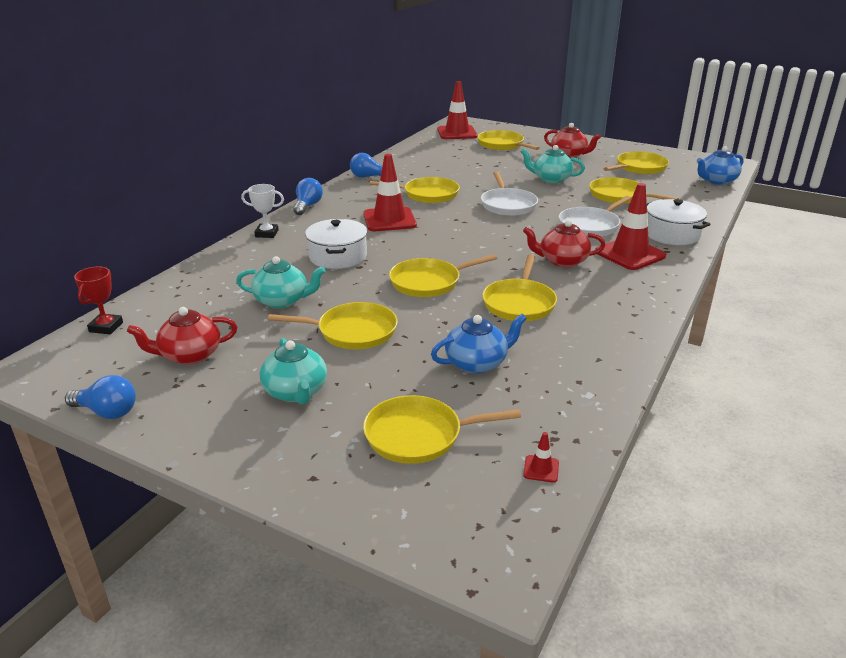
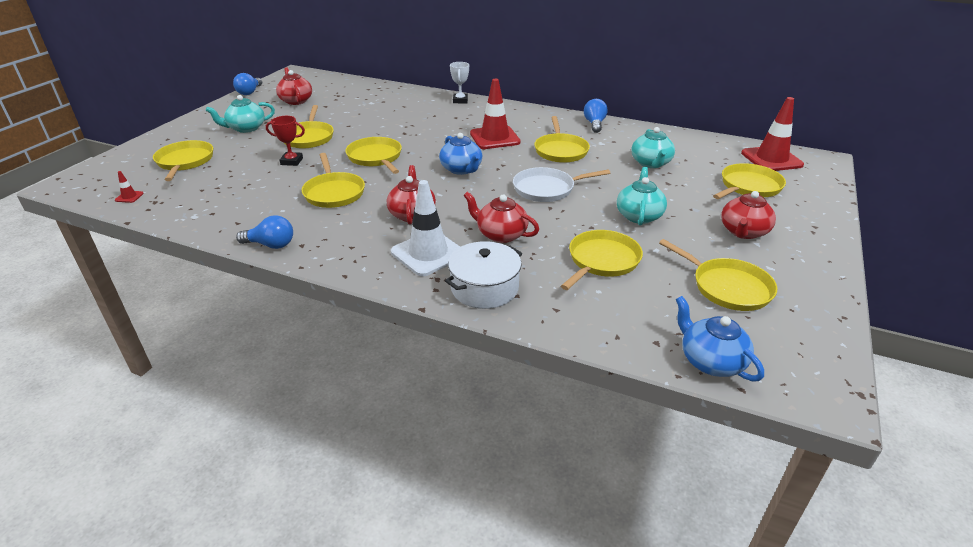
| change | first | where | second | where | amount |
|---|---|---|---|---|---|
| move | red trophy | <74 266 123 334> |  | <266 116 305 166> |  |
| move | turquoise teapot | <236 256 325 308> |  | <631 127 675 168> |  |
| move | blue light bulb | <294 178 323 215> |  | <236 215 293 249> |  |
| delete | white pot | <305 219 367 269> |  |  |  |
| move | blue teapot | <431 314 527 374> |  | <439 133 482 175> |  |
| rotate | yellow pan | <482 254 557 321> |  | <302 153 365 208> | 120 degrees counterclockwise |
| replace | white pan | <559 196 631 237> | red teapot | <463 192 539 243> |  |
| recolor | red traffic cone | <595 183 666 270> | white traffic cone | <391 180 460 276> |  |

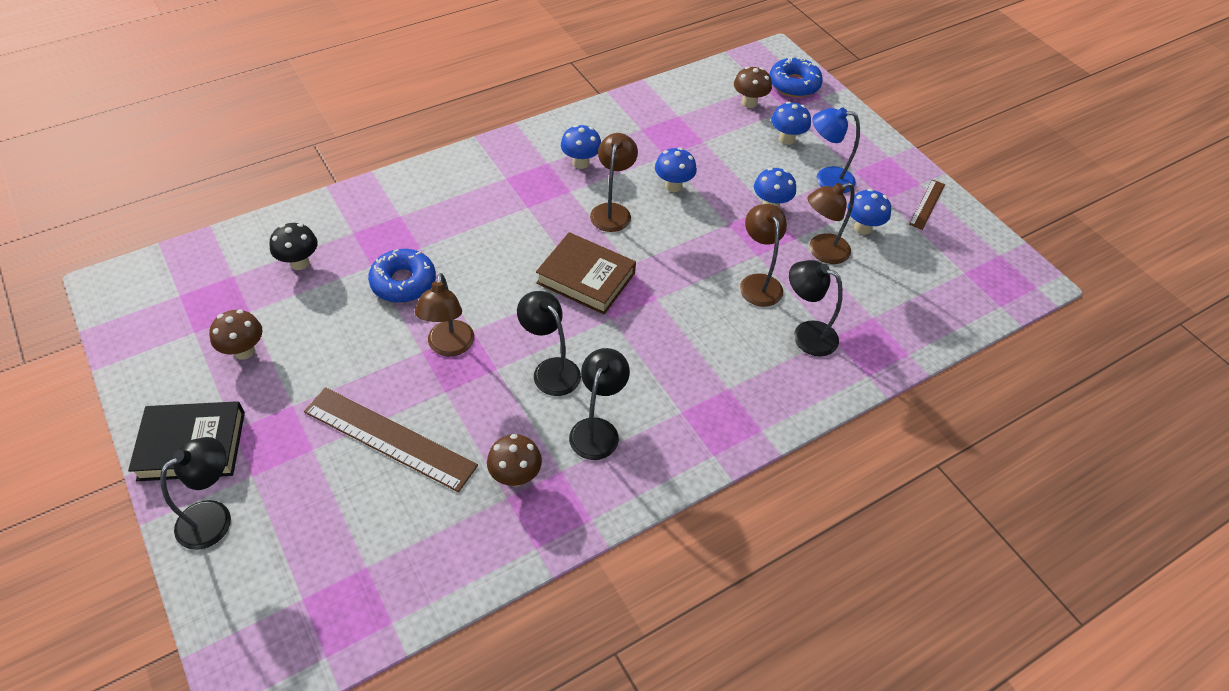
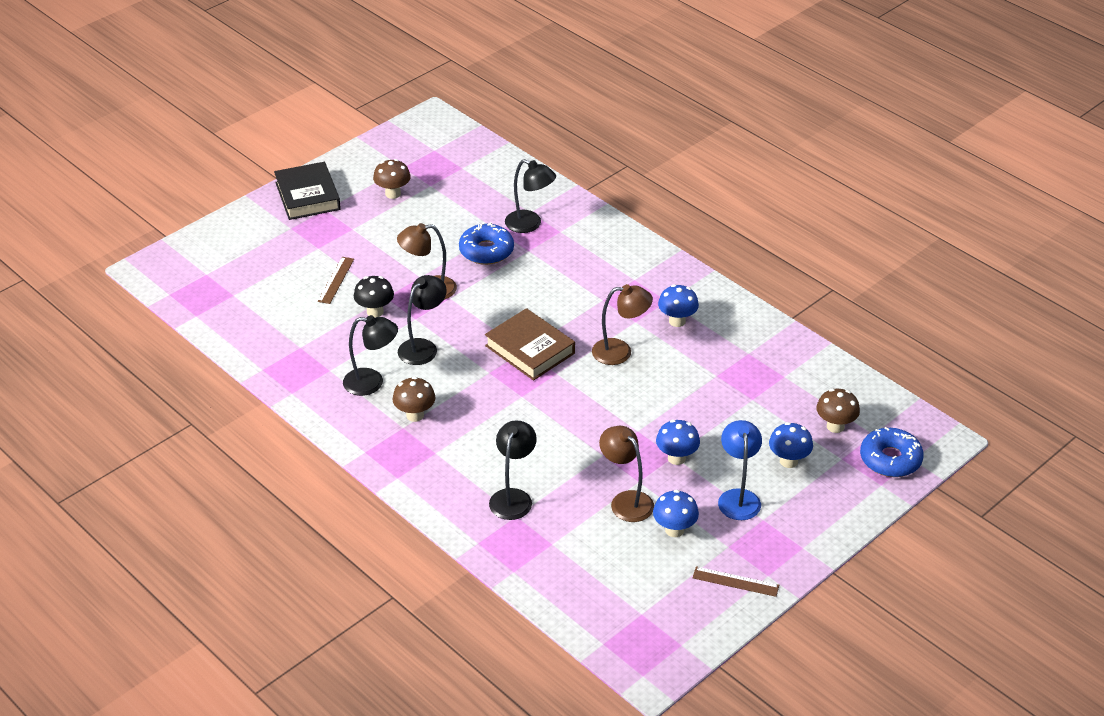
| change | first | where | second | where | amount |
|---|---|---|---|---|---|
| move | black lamp | <160 437 231 550> |  | <505 159 556 233> |  |
| move | black mushroom | <269 223 318 270> |  | <354 276 394 318> |  |
| resize | brown ruler | <304 387 478 492> |  | <318 257 354 304> | x0.51 |
| move | brown mushroom | <487 434 542 487> |  | <393 377 436 422> |  |
| rotate | brown book | <536 232 636 314> |  | <485 308 575 381> | 60 degrees counterclockwise |
| delete | blue mushroom | <655 147 697 192> |  |  |  |
| delete | brown lamp | <740 204 787 307> |  |  |  |

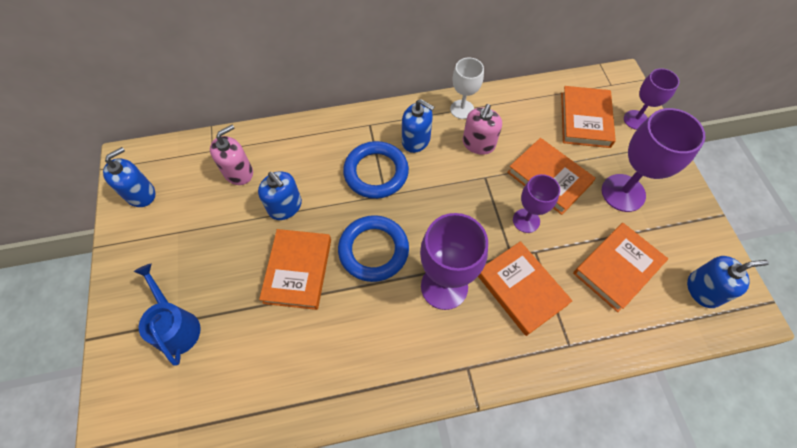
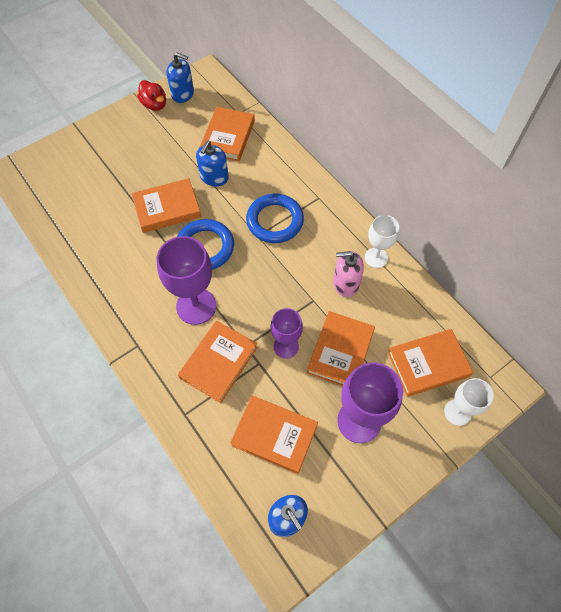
| change | first | where | second | where | amount |
|---|---|---|---|---|---|
| delete | blue watering can | <134 264 201 366> |  |  |  |
| replace | pink soap dispenser | <210 125 253 185> | orange book | <200 107 255 161> |  |
| delete | blue soap dispenser | <402 99 434 153> |  |  |  |
| recolor | purple goblet | <624 68 679 130> | white goblet | <444 378 494 426> |  |
| insert |  |  | red duck | <137 80 166 111> |  |

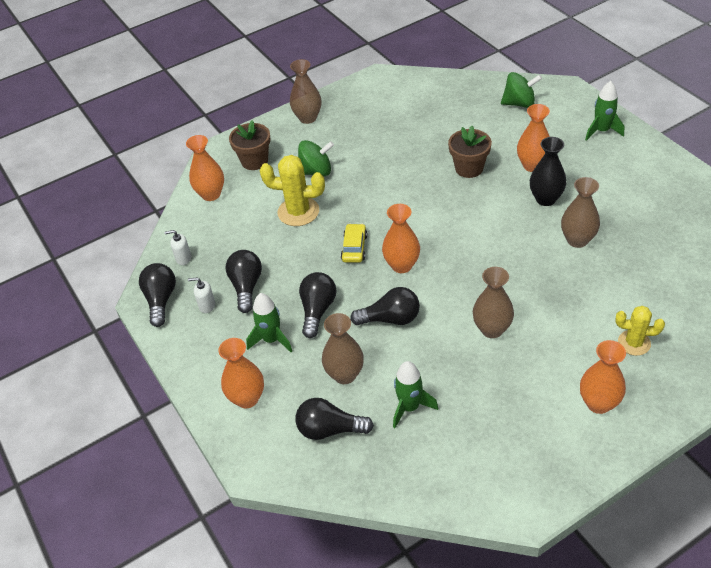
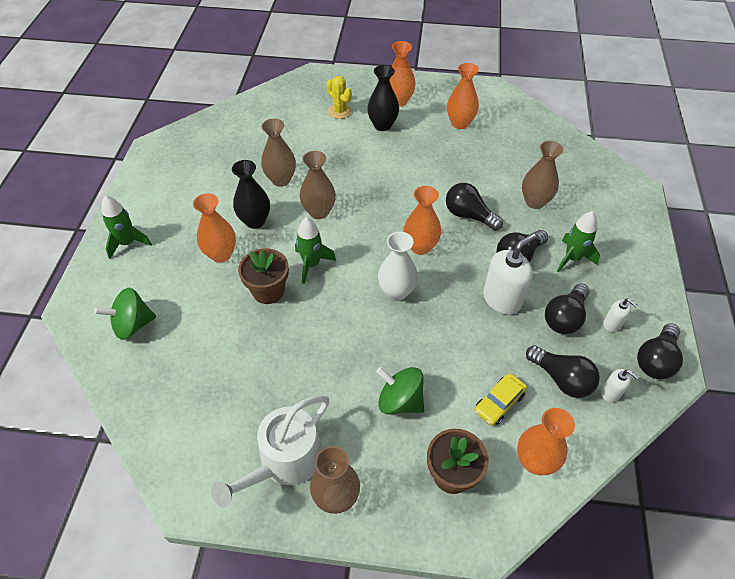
| change | first | where | second | where | amount |
|---|---|---|---|---|---|
| move | orange vase | <218 338 264 408> |  | <447 63 479 129> |  |
| delete | yellow cactus | <260 155 325 226> |  |  |  |
| move | black light bulb | <296 398 374 440> |  | <526 345 600 398> |  |
| move | yellow car | <341 224 368 263> |  | <474 373 527 426> |  |
| move | green rocket | <393 361 438 428> |  | <295 217 336 284> |  |
| move | brown vase | <473 267 514 338> |  | <300 151 336 219> |  |
| rotate | green spinning top | <501 72 542 108> |  | <94 288 156 340> | 60 degrees counterclockwise |
| insert |  |  | white watering can | <211 396 329 507> |  |
| insert |  |  | black vase | <367 65 399 131> |  |
| insert |  |  | white vase | <378 232 418 301> |  |
| insert |  |  | white soap dispenser | <483 233 536 315> |  |

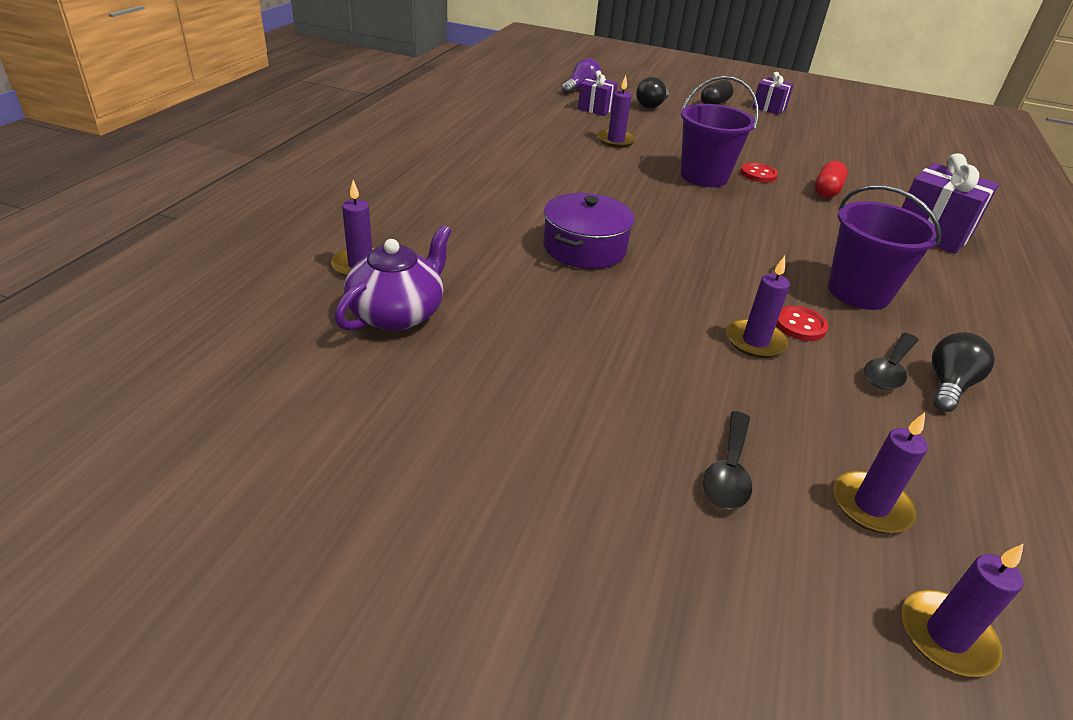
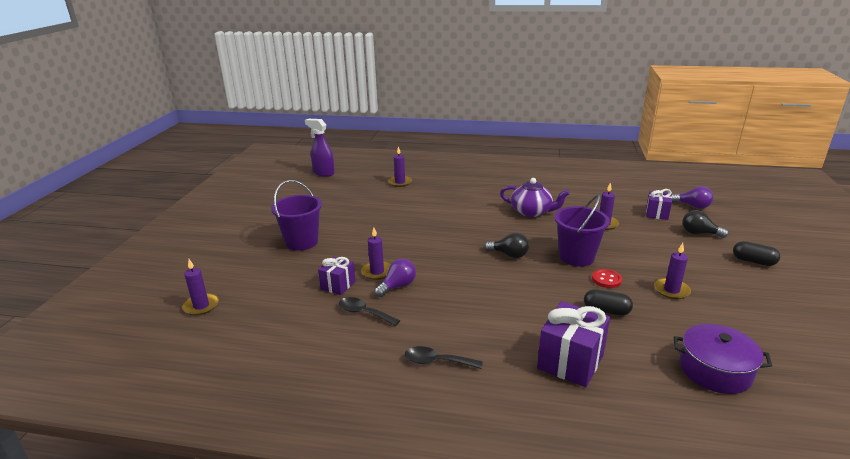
| change | first | where | second | where | amount |
|---|---|---|---|---|---|
| move | purple teapot | <334 225 452 331> |  | <500 178 570 217> |  |
| move | purple pot | <543 193 635 269> |  | <674 324 772 394> |  |
| move | black spoon | <703 411 752 510> |  | <405 346 483 369> |  |
| move | purple gift | <752 72 794 115> |  | <318 256 356 295> |  |
| replace | red button | <776 306 828 341> | purple light bulb | <374 259 416 297> |  |
| recolor | red capsule | <814 161 848 198> | black capsule | <584 289 633 316> |  |
| move | purple bucket | <828 185 941 310> |  | <271 180 322 251> |  |
| move | purple candle | <833 413 928 533> |  | <654 243 691 299> |  |
| move | black light bulb | <932 332 995 412> |  | <484 233 529 258> |  |
| insert |  |  | purple spray bottle | <305 119 335 177> |  |

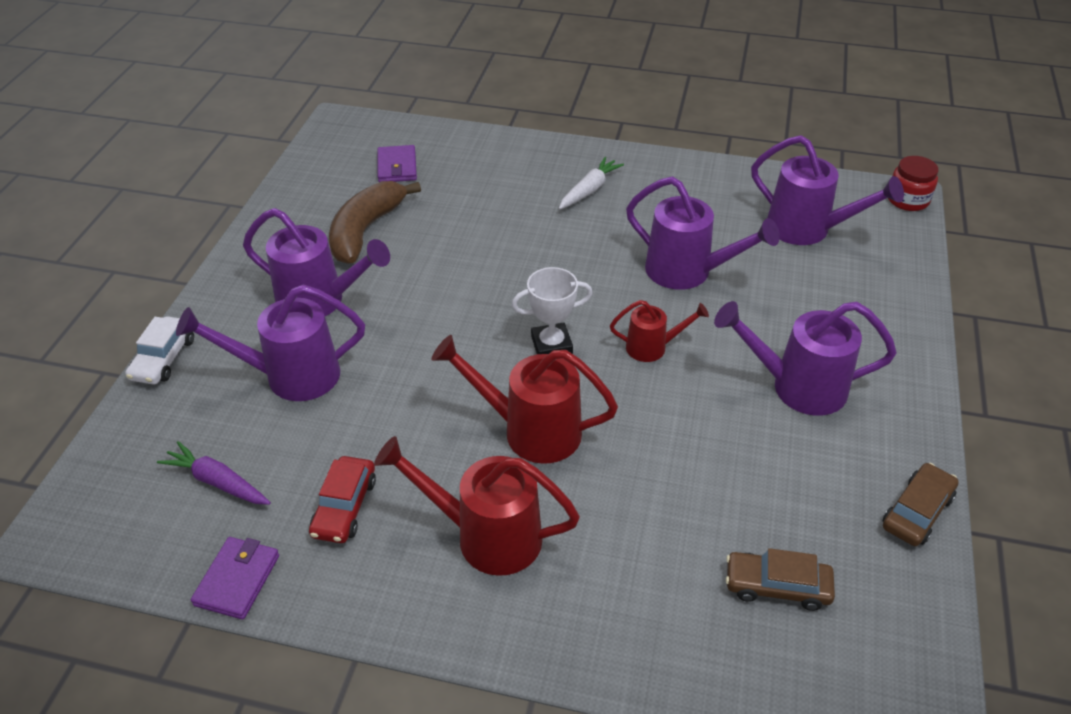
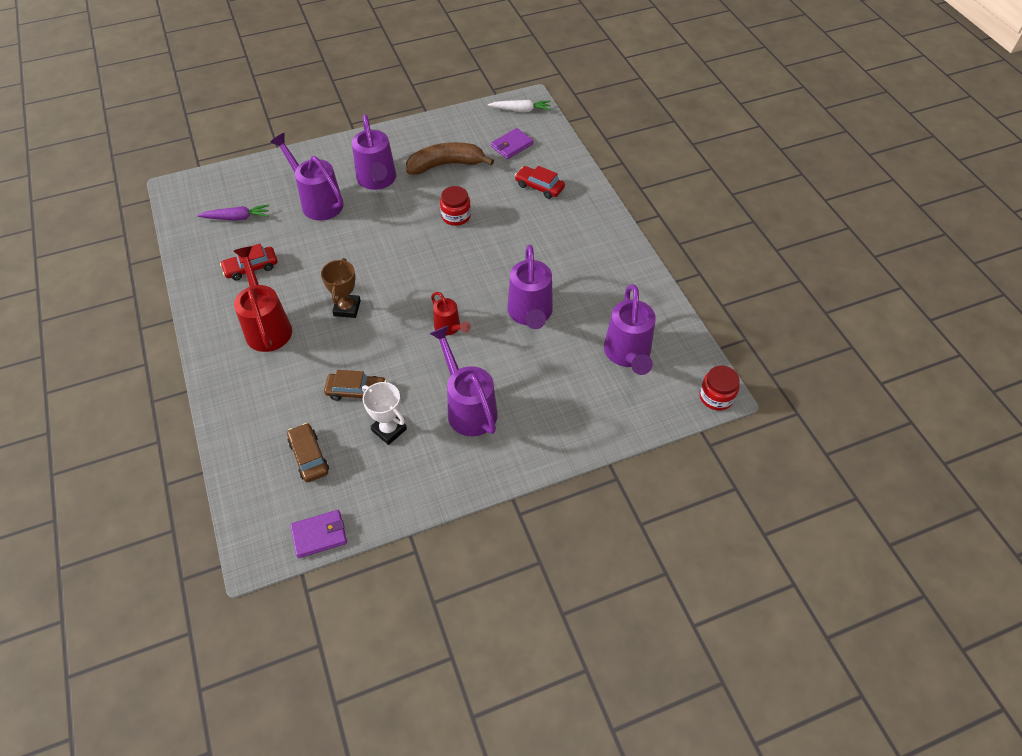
| change | first | where | second | where | amount |
|---|---|---|---|---|---|
| delete | white car | <125 316 194 385> |  |  |  |
| rotate | purple carrot | <157 441 271 505> |  | <197 205 269 221> | 90 degrees clockwise |
| move | purple wallet | <191 537 279 620> |  | <290 510 347 558> |  |
| replace | red watering can | <432 335 618 464> | brown trophy | <321 258 361 318> |  |
| move | white trophy | <512 267 593 354> |  | <362 382 407 445> |  |
| move | white carrot | <559 157 624 209> |  | <488 100 551 112> |  |
| move | brown car | <883 463 959 546> |  | <324 370 387 401> |  |
| insert |  |  | red jar | <440 186 471 226> |  |
| insert |  |  | red car | <515 166 565 199> |  |

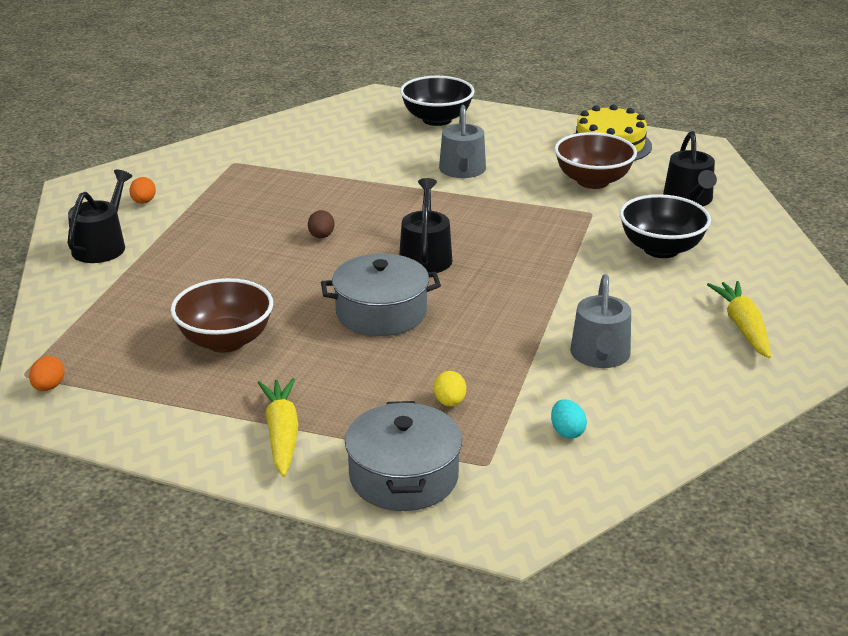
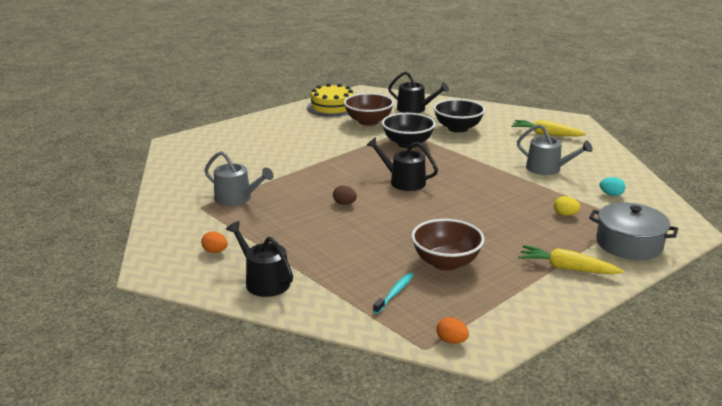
| change | first | where | second | where | amount |
|---|---|---|---|---|---|
| delete | grey pot | <321 253 441 336> |  |  |  |
| move | black bowl | <400 76 475 126> |  | <382 113 436 148> |  |
| move | grey watering can | <439 105 486 178> |  | <204 151 274 206> |  |
| insert |  |  | turquoise toothbrush | <373 273 414 314> |  |

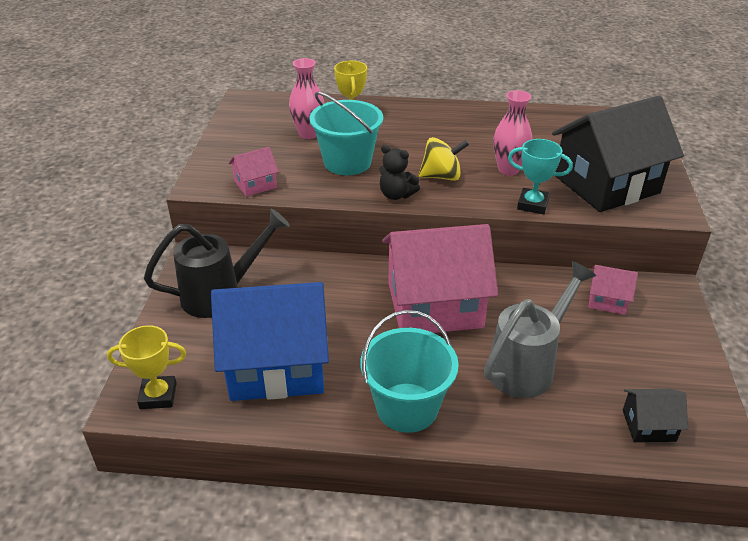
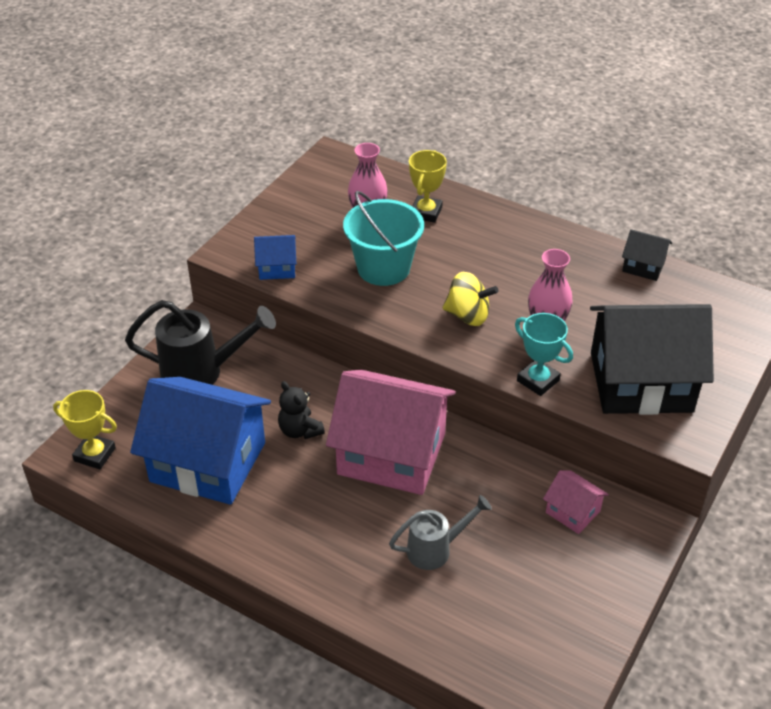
| change | first | where | second | where | amount |
|---|---|---|---|---|---|
| recolor | pink house | <229 147 279 197> | blue house | <254 235 296 280> |  |
| delete | turquoise bucket | <360 310 459 433> |  |  |  |
| move | black teddy bear | <379 145 420 200> |  | <278 381 325 439> |  |
| resize | grey watering can | <484 261 596 398> |  | <389 495 492 570> | x0.63 |
| move | black house | <623 389 688 442> |  | <622 229 672 281> |  |

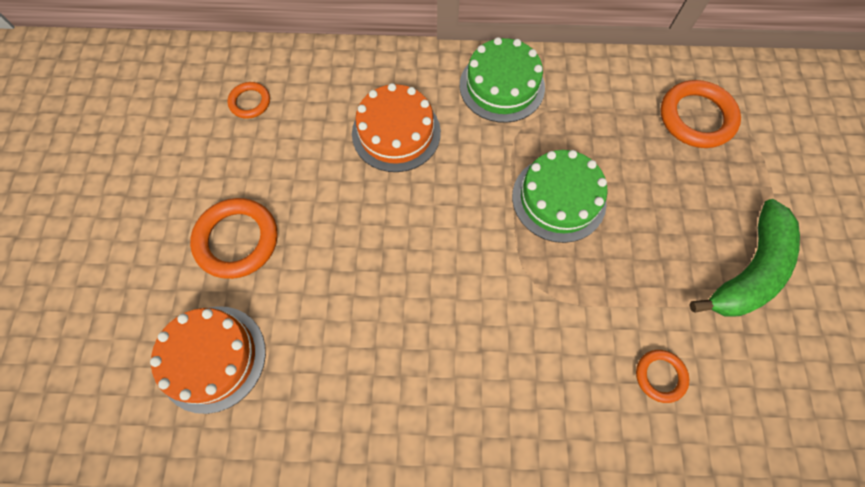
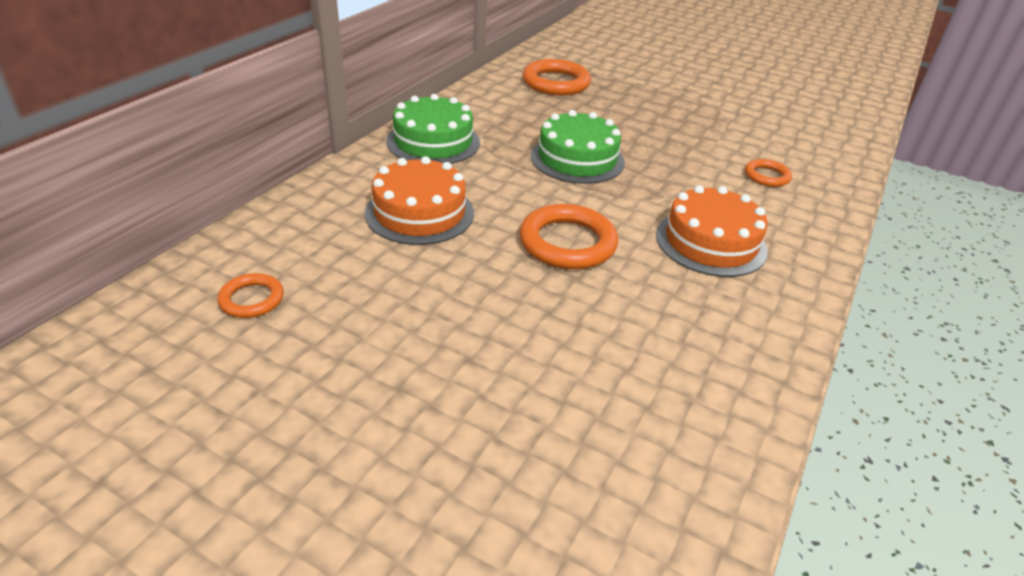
| change | first | where | second | where | amount |
|---|---|---|---|---|---|
| move | orange cake | <150 306 266 414> |  | <656 185 768 277> |  |
| move | orange ring | <190 198 278 279> |  | <519 204 618 269> |  |
| delete | green banana | <689 199 800 317> |  |  |  |

